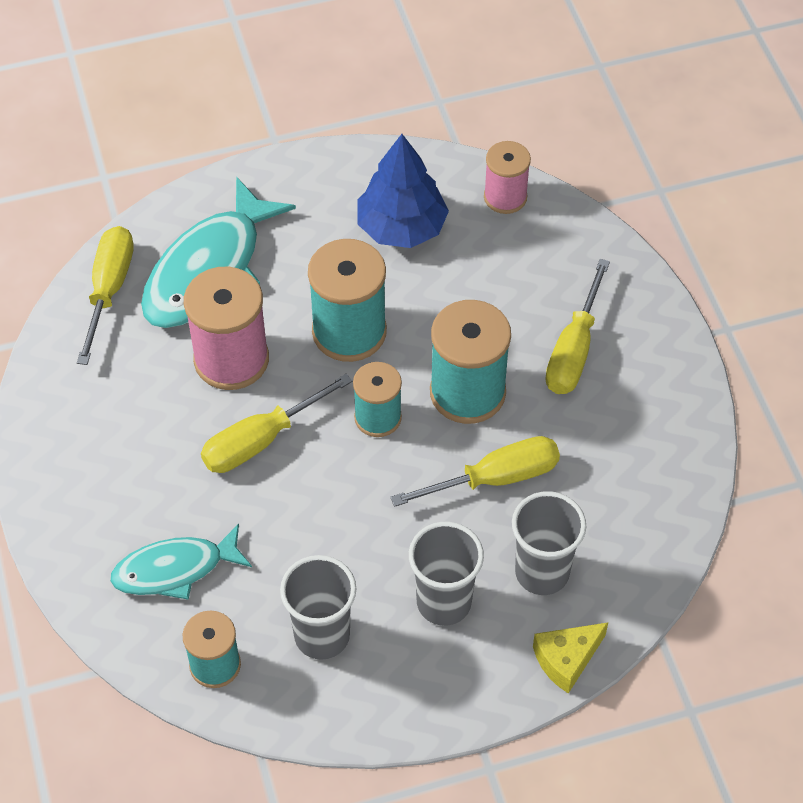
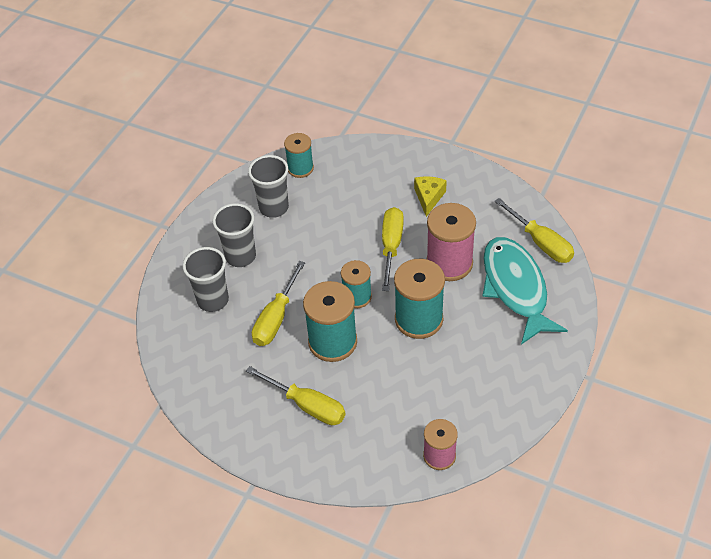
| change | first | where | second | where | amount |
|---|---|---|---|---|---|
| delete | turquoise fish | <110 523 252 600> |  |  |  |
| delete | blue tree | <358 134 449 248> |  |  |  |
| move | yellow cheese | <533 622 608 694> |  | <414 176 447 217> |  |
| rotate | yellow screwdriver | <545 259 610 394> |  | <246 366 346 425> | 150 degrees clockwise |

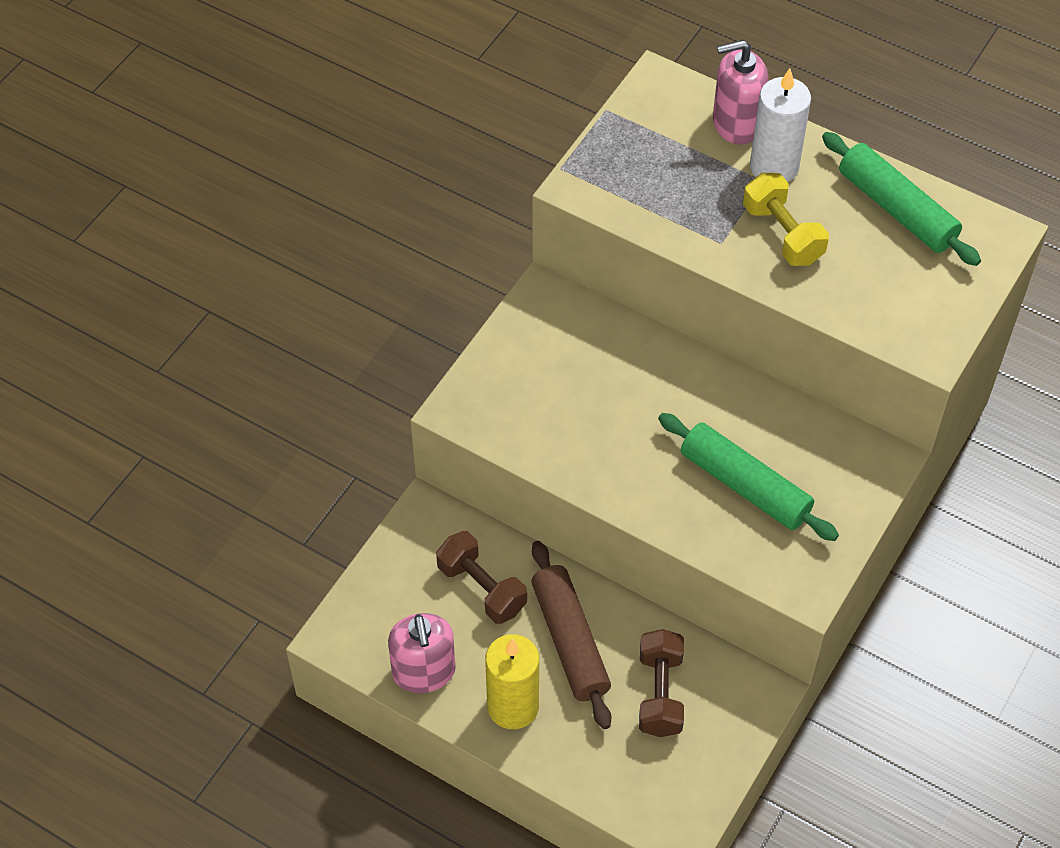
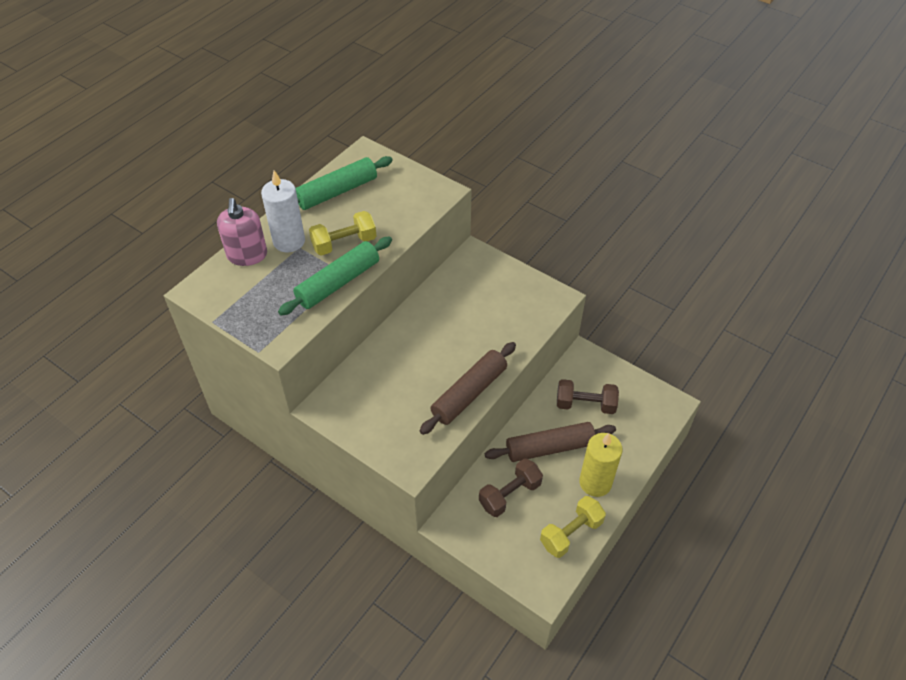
| change | first | where | second | where | amount |
|---|---|---|---|---|---|
| replace | pink soap dispenser | <388 613 456 693> | yellow dumbbell | <540 496 606 558> |  |
| move | green rolling pin | <658 413 839 541> |  | <278 236 392 315> |  |
| insert |  |  | brown rolling pin | <420 342 516 435> |  |

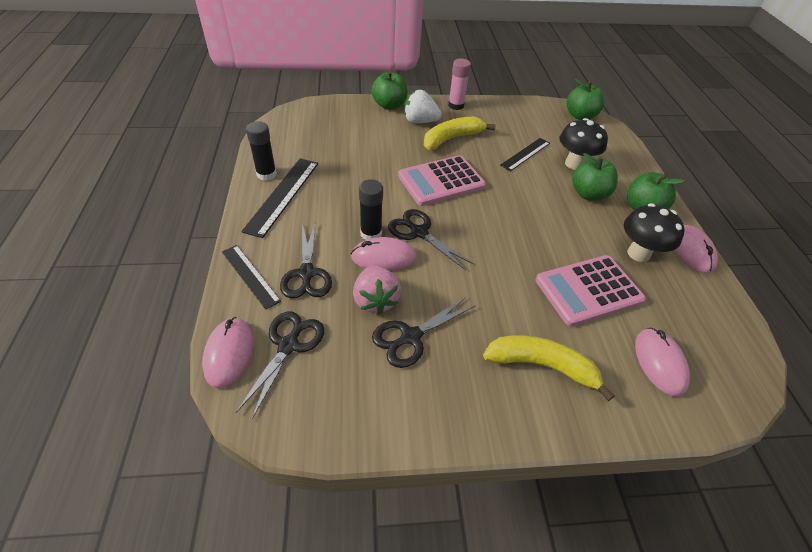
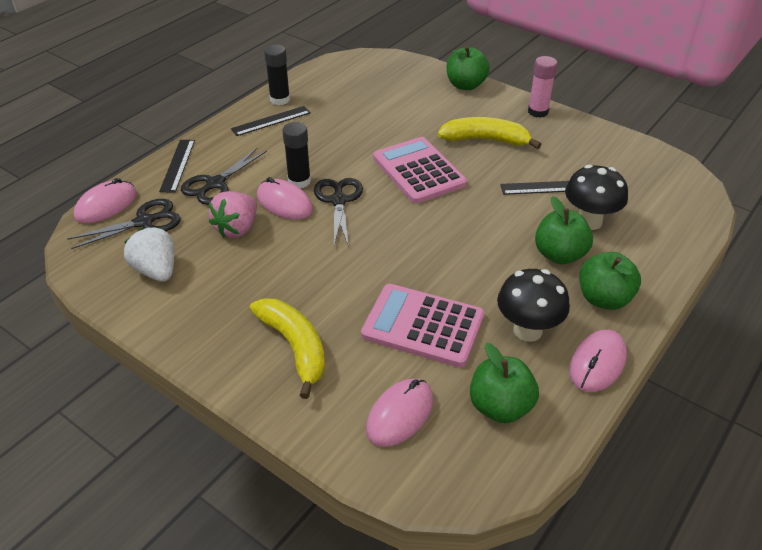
| change | first | where | second | where | amount |
|---|---|---|---|---|---|
| resize | black ruler | <241 158 318 238> |  | <231 106 311 136> | x0.66 |
| delete | black scissors | <372 297 476 368> |  |  |  |
| rotate | pink calculator | <398 155 486 206> |  | <373 137 467 204> | 45 degrees clockwise |
| move | white strawberry | <404 90 442 123> |  | <124 227 174 282> |  |
| move | green apple | <566 79 604 120> |  | <470 343 539 423> |  |

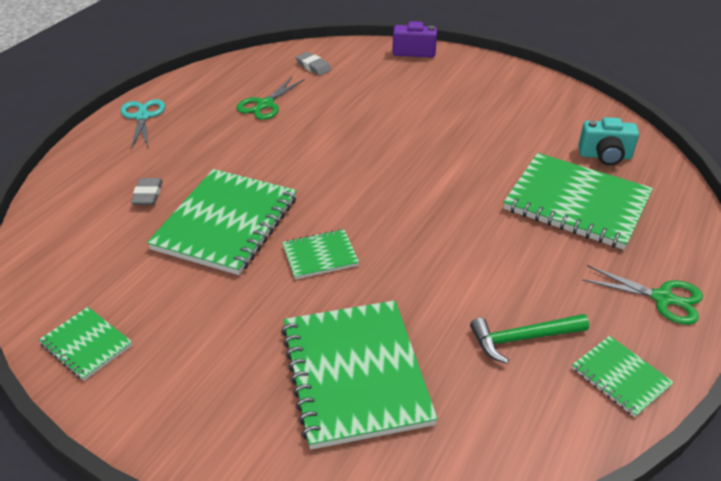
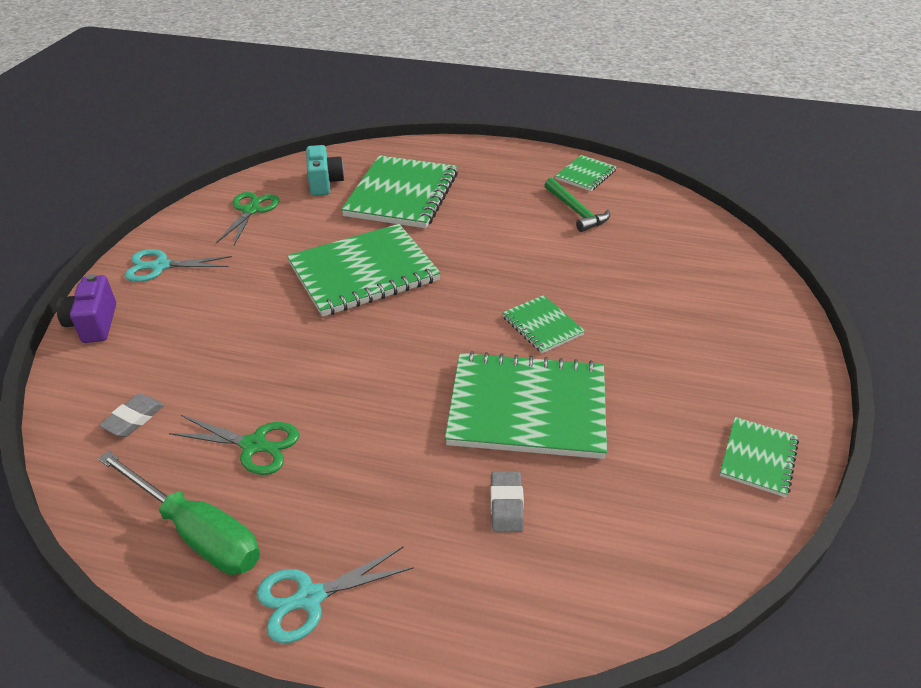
| change | first | where | second | where | amount |
|---|---|---|---|---|---|
| rotate | grey eraser | <131 178 163 205> |  | <490 471 524 532> | 75 degrees counterclockwise |
| move | green notebook | <281 300 438 449> |  | <287 224 440 317> |  |
| move | green scissors | <582 265 703 325> |  | <216 192 279 245> |  |
| insert |  |  | green screwdriver | <98 451 260 575> |  |
| insert |  |  | turquoise scissors | <124 249 232 282> |  |

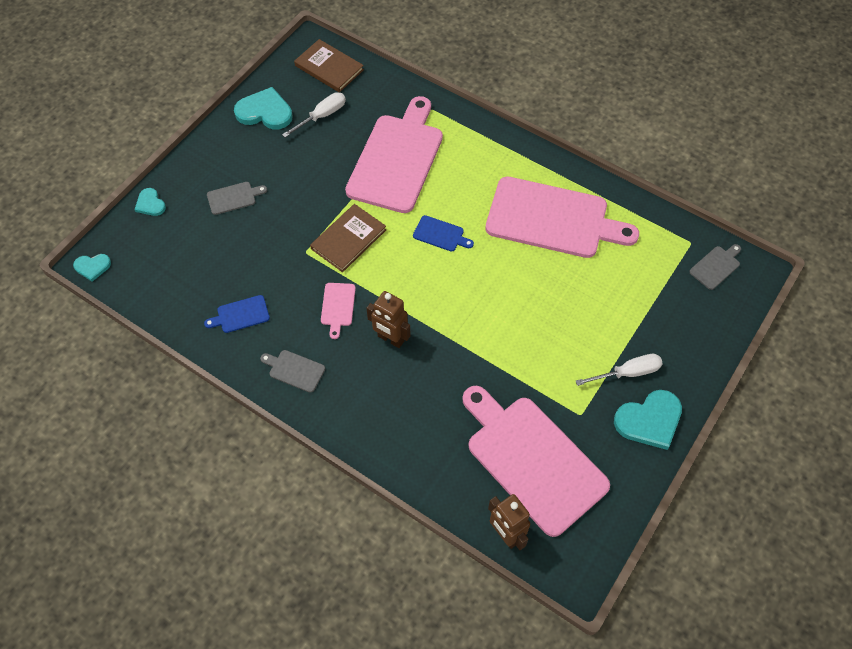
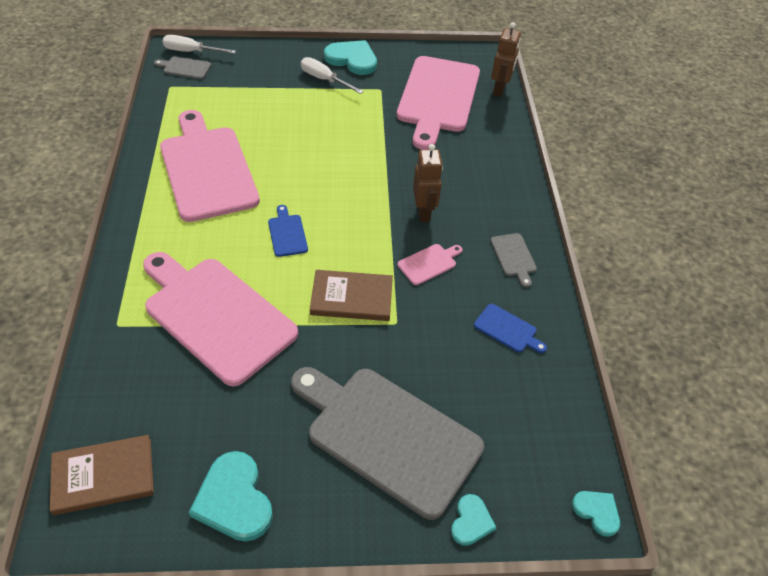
| change | first | where | second | where | amount |
|---|---|---|---|---|---|
| resize | grey cutting board | <207 182 267 215> |  | <291 367 484 520> | x2.49 |
| move | white screwdriver | <282 92 346 137> |  | <162 35 236 54> |  |
| rotate | brown book | <294 39 364 92> |  | <50 435 154 515> | 75 degrees clockwise |
| rotate | pink cutting board | <345 96 443 213> |  | <143 252 298 387> | 60 degrees clockwise |

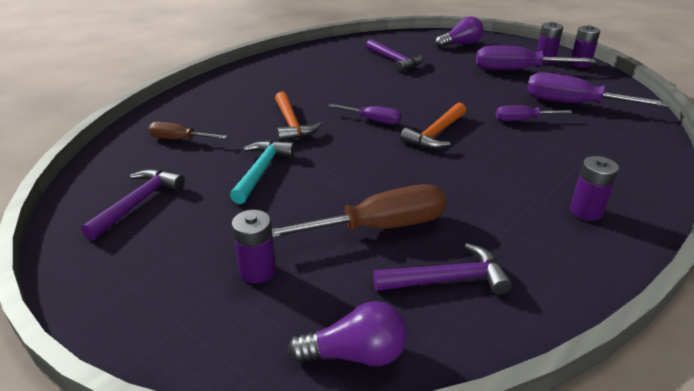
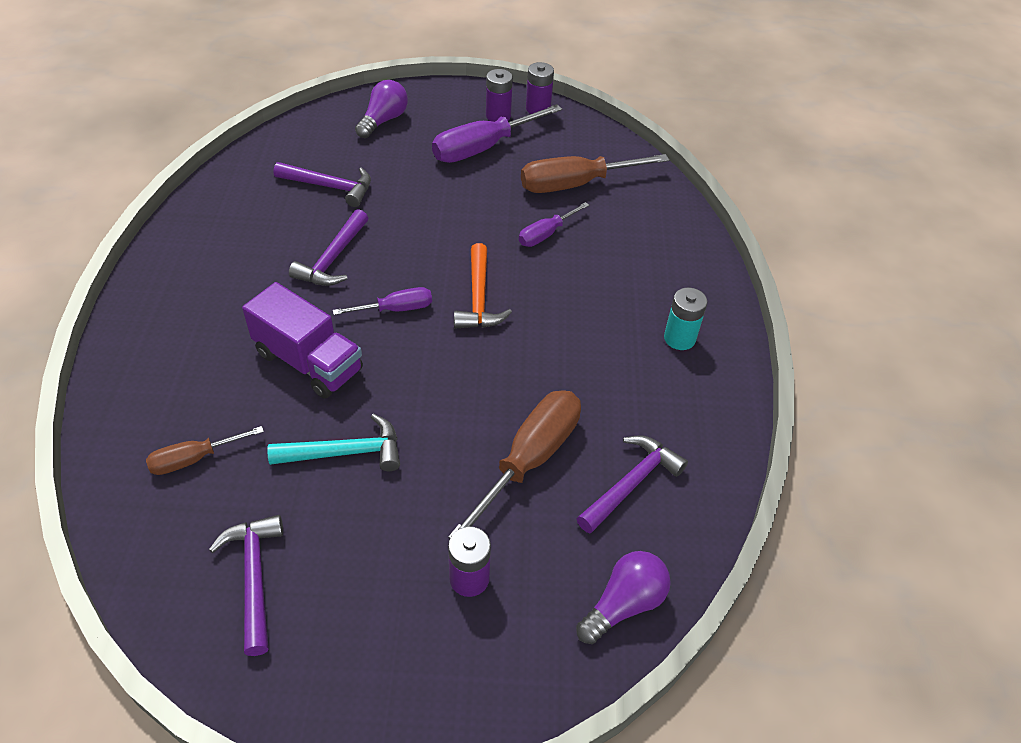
| change | first | where | second | where | amount |
|---|---|---|---|---|---|
| rotate | turquoise hammer | <230 140 295 204> |  | <267 414 400 471> | 105 degrees clockwise |
| replace | orange hammer | <275 92 322 142> | purple truck | <242 282 363 399> |  |
| recolor | purple screwdriver | <527 72 670 107> | brown screwdriver | <521 154 669 193> |  |
| recolor | purple battery | <570 156 619 221> | turquoise battery | <664 288 707 350> |  |
| insert |  |  | purple hammer | <289 209 368 286> |  |

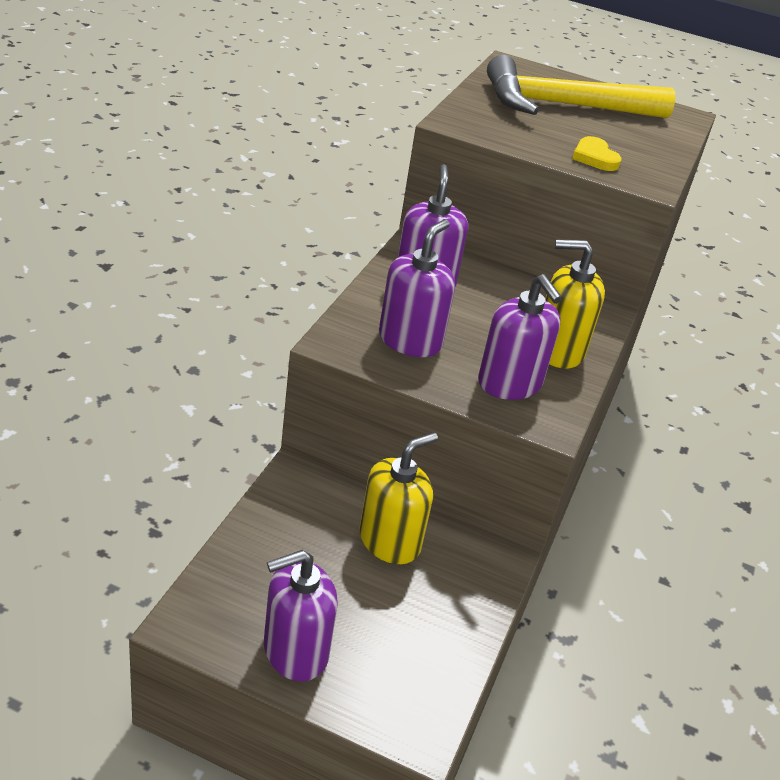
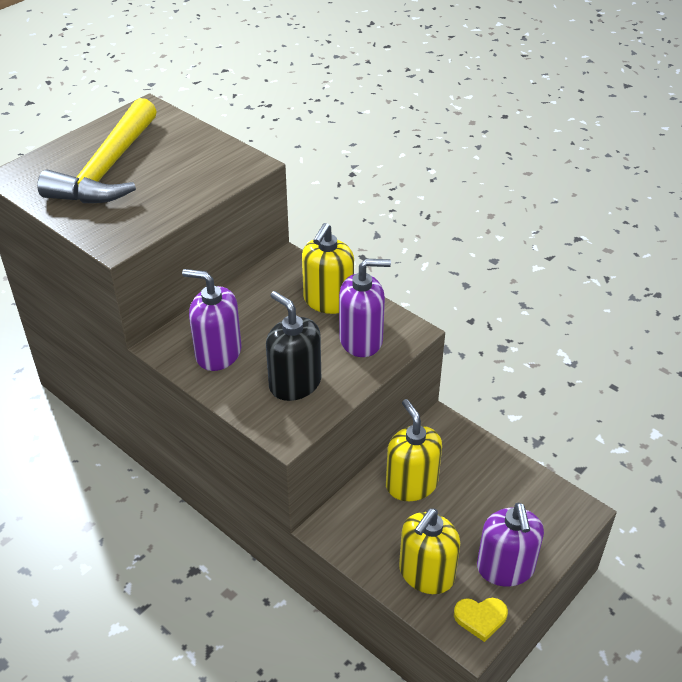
| change | first | where | second | where | amount |
|---|---|---|---|---|---|
| recolor | purple soap dispenser | <379 219 455 357> | black soap dispenser | <266 291 321 401> |  |
| move | yellow heart | <572 136 622 171> |  | <454 598 508 642> |  |
| insert |  |  | yellow soap dispenser | <399 508 460 594> |  |

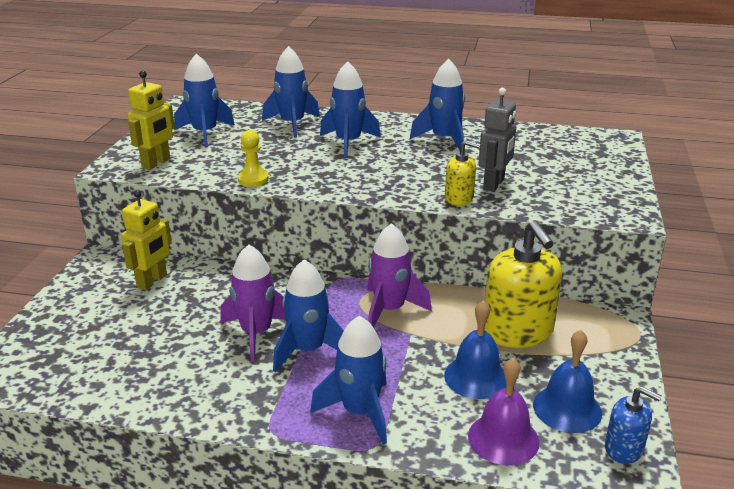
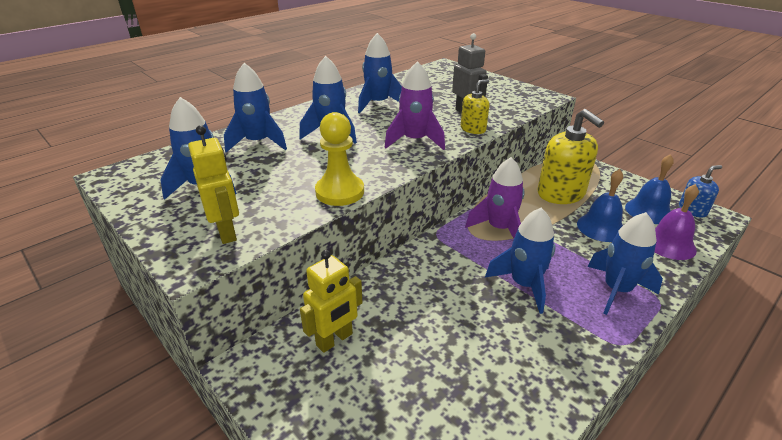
| change | first | where | second | where | amount |
|---|---|---|---|---|---|
| rotate | yellow robot | <121 190 172 290> |  | <300 250 363 353> | 75 degrees clockwise |
| move | purple rocket | <220 244 286 362> |  | <384 61 445 150> |  |
| resize | yellow pawn | <238 130 269 187> |  | <315 112 364 206> | x1.54 |
| rotate | yellow soap dispenser | <484 220 562 348> |  | <538 109 604 204> | 45 degrees clockwise |

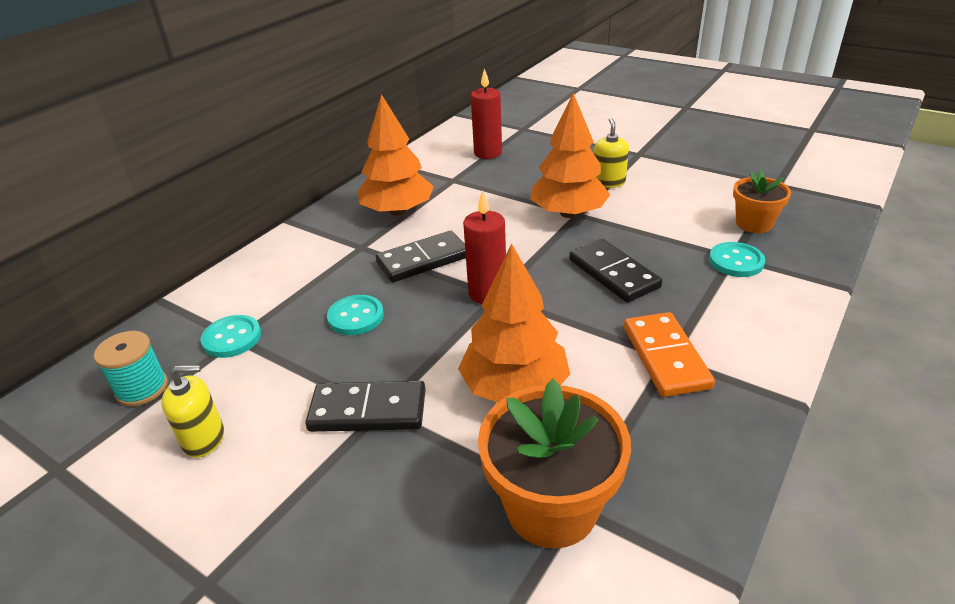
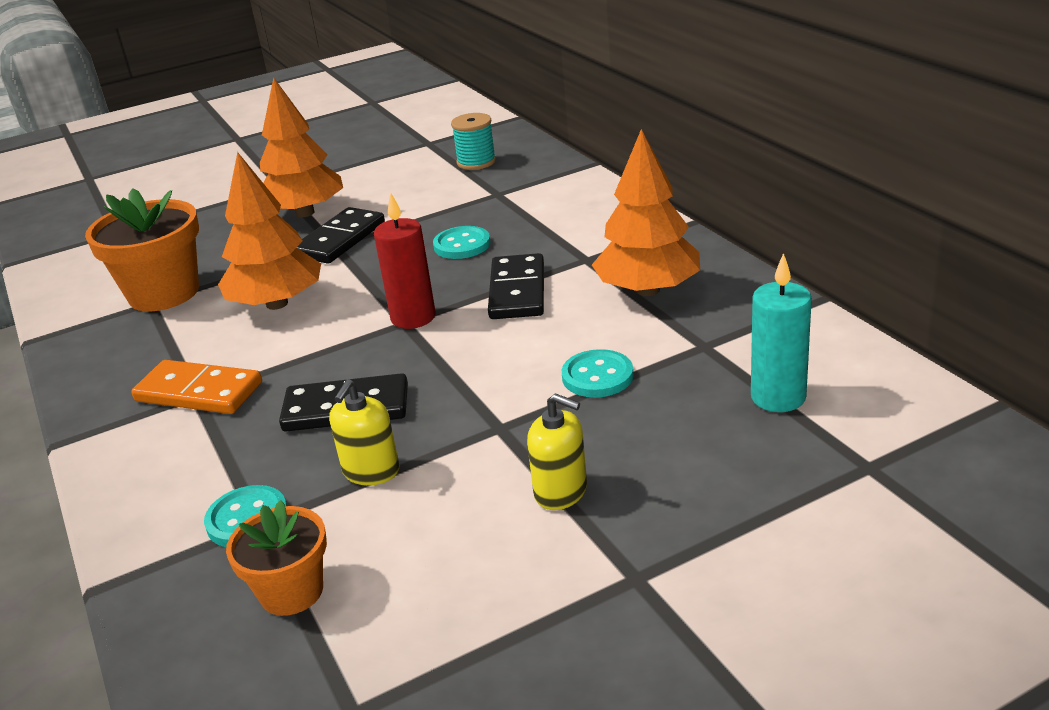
| change | first | where | second | where | amount |
|---|---|---|---|---|---|
| move | yellow soap dispenser | <161 365 224 458> |  | <329 379 399 485> |  |
| move | turquoise button | <201 315 261 358> |  | <562 349 633 397> |  |
| recolor | red candle | <471 68 502 159> | turquoise candle | <751 253 812 412> |  |
| move | orange tree | <530 93 610 218> |  | <260 77 343 217> |  |

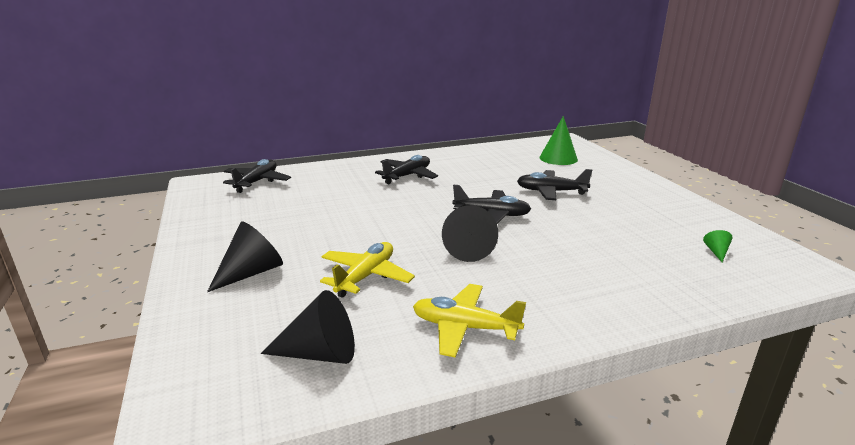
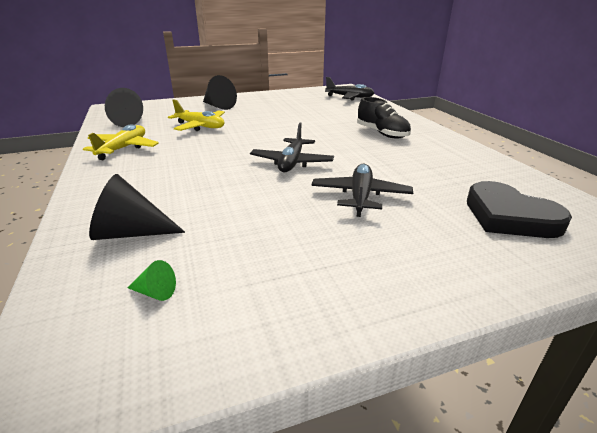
| change | first | where | second | where | amount |
|---|---|---|---|---|---|
| replace | black plane | <375 155 438 184> | black shoe | <357 97 411 138> |  |
| move | black cone | <442 205 498 262> |  | <89 174 185 240> |  |
| replace | green cone | <539 116 578 165> | black heart | <467 181 572 238> |  |

